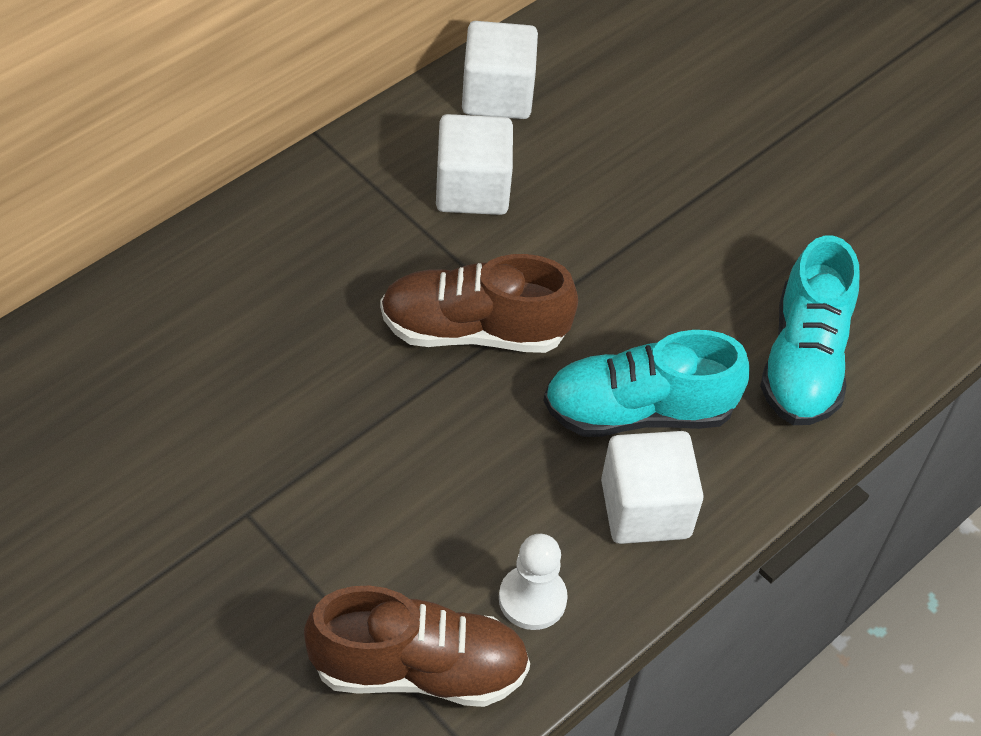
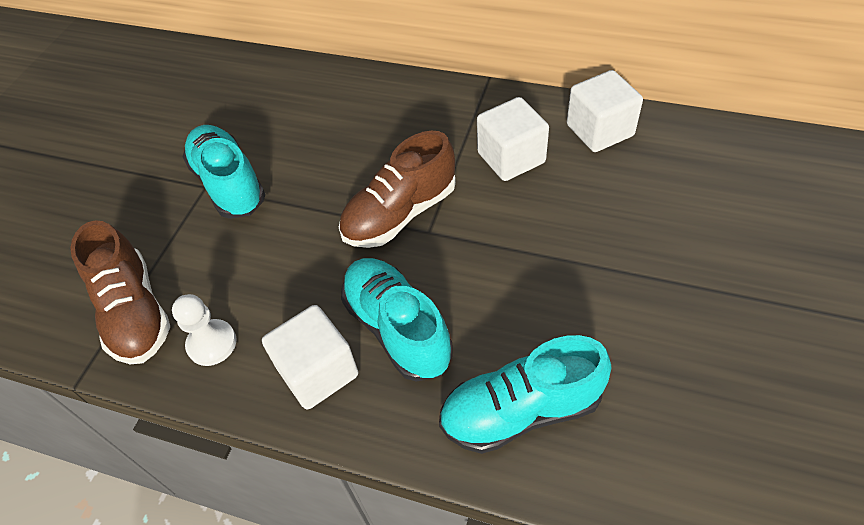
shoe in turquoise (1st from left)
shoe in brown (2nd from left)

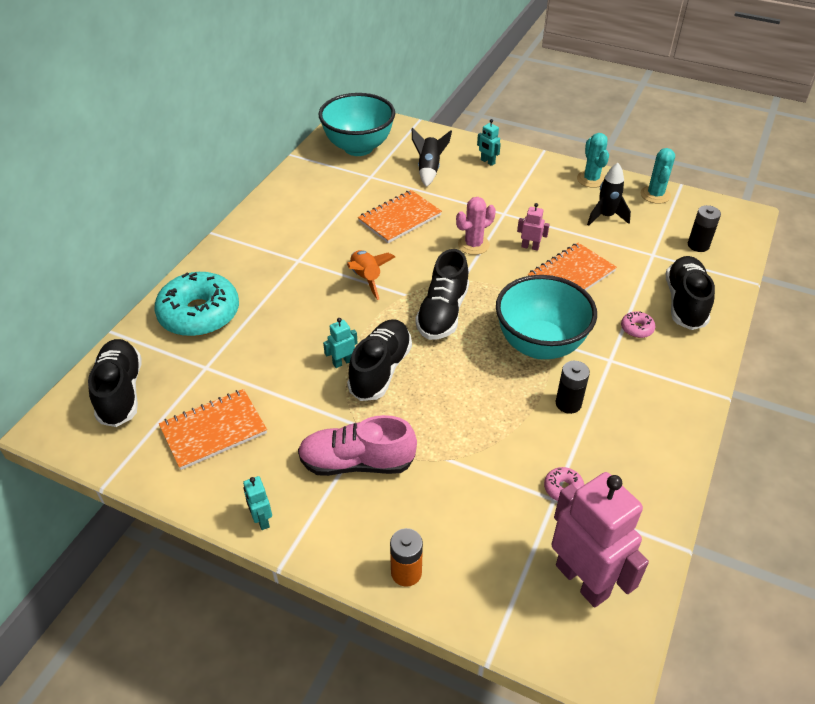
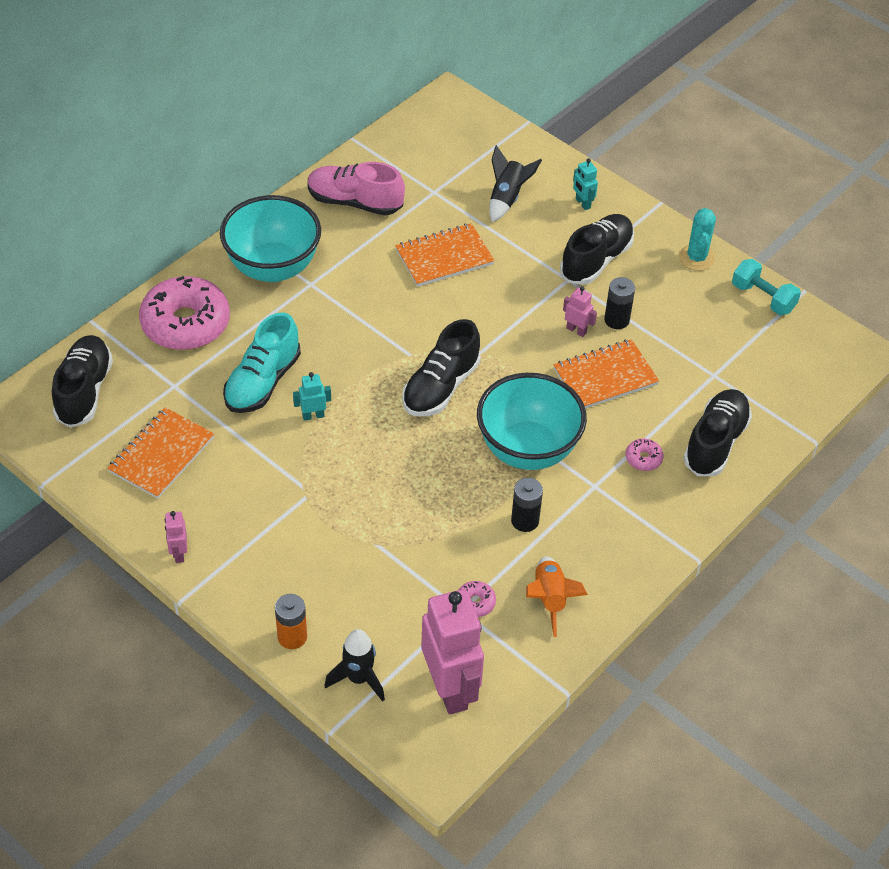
notebook in orange (1st from left)
donut in pink (1st from left)
robot in pink (1st from left)
bowl in turquoise (1st from left)
shoe in turquoise
shoe in pink
rocket in black (1st from left)
rocket in orange
shoe in black (3rd from left)
battery in black (2nd from left)
dumbbell in turquoise
cactus in pink

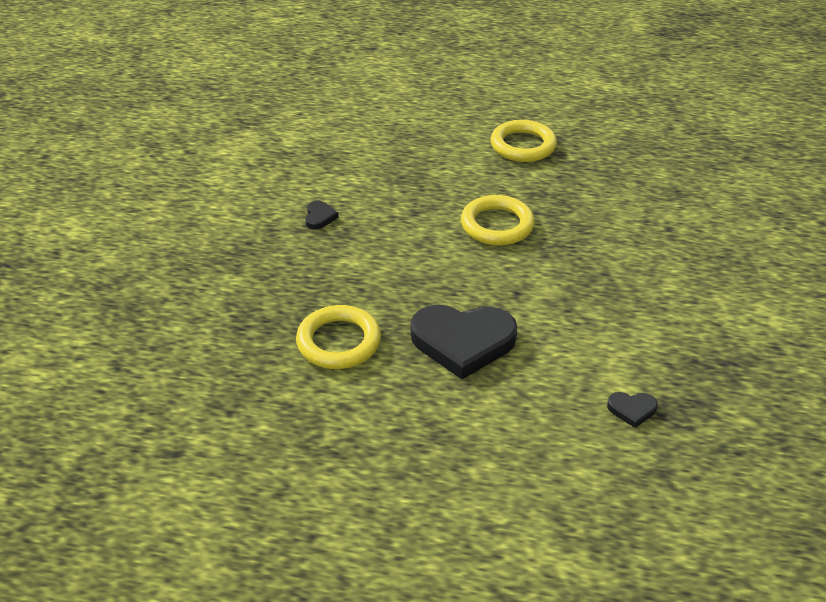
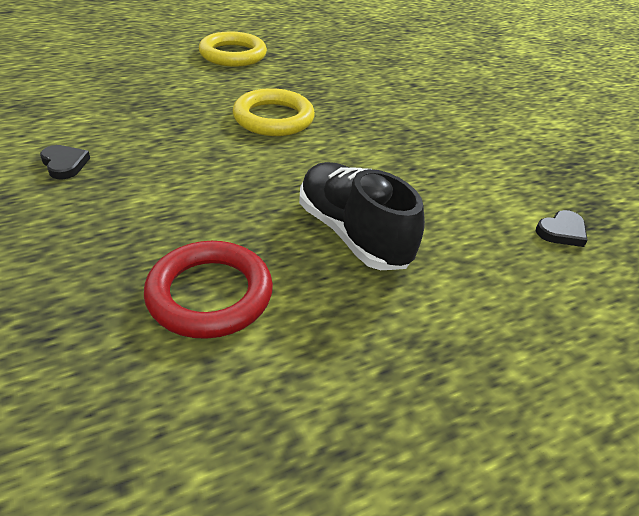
ring in red
shoe in black

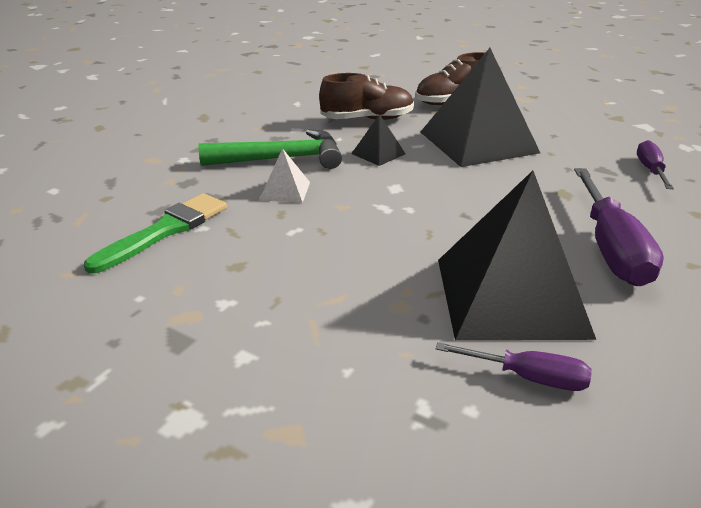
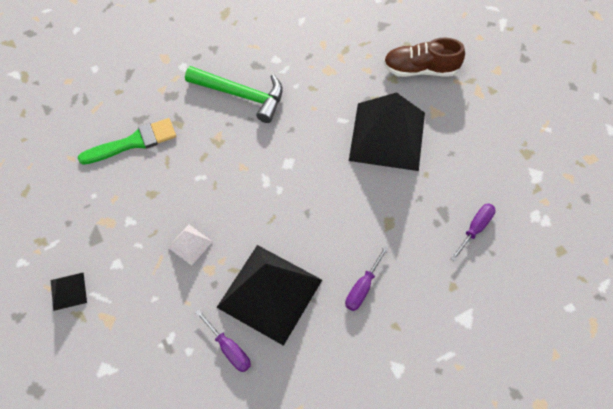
pyramid in black (1st from left)
pyramid in white
screwdriver in purple (2nd from left)
shoe in brown (1st from left in the first image)

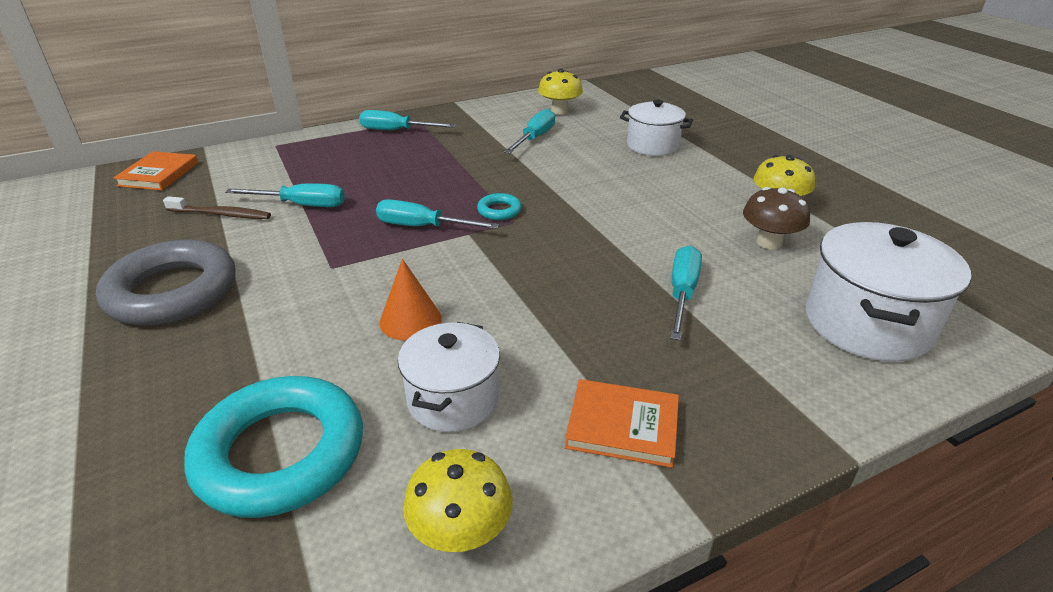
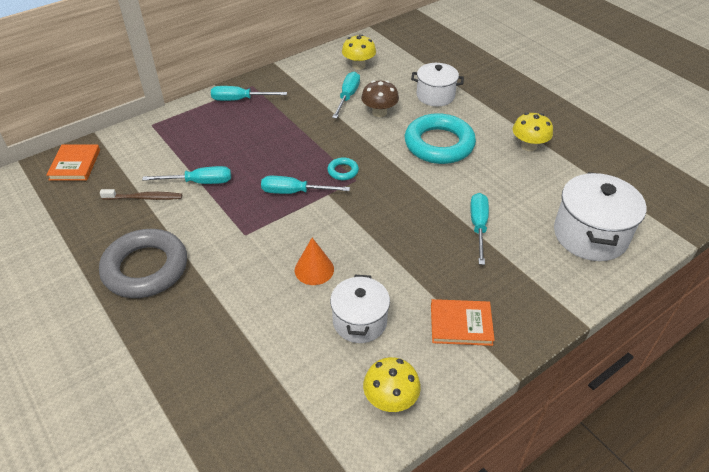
mushroom in brown
ring in turquoise (2nd from left)

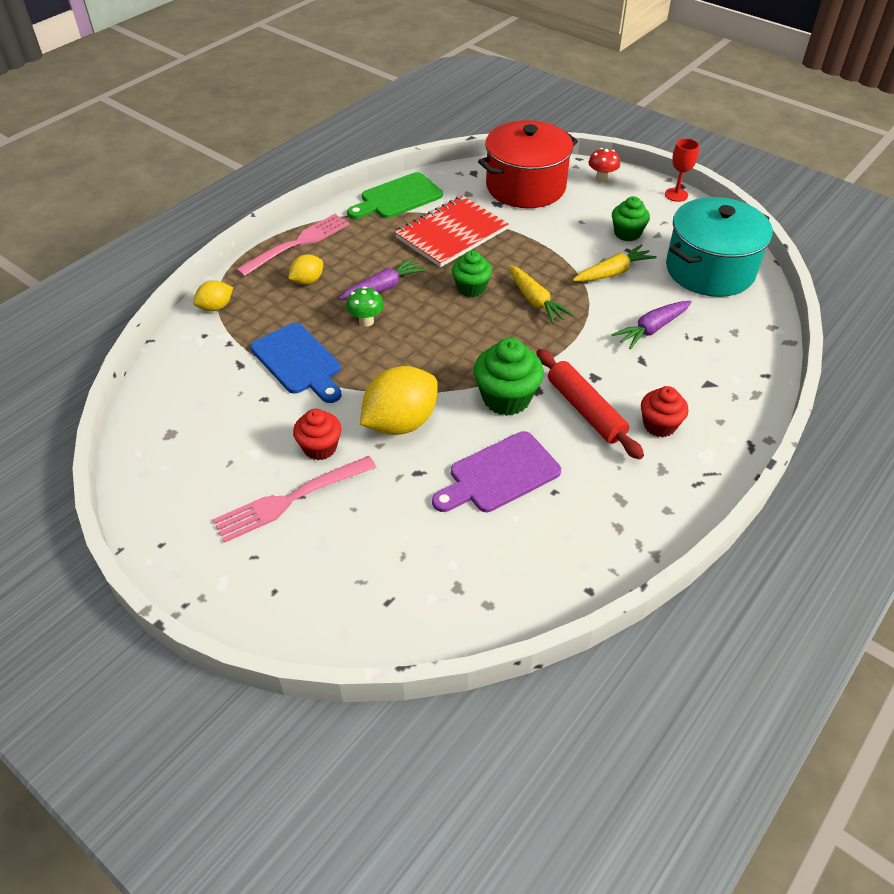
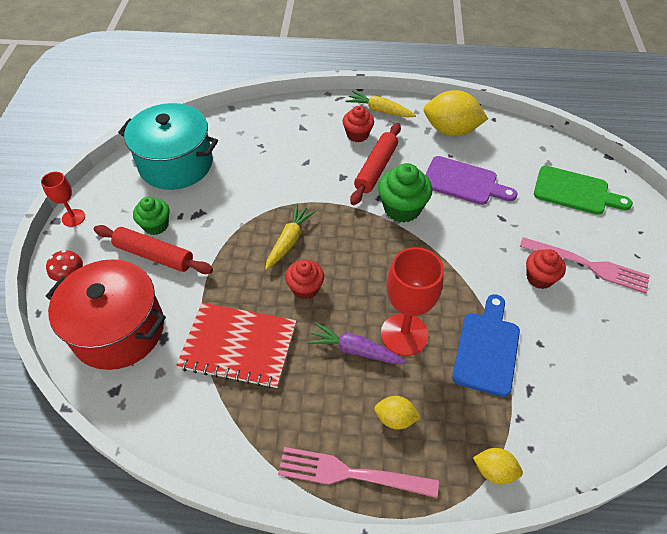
rolling pin in red (1st from left)
cupcake in red (1st from left)
carrot in yellow (2nd from left)
goblet in red (2nd from left)
lemon in yellow (2nd from left)
cutting board in green
carrot in purple (2nd from left in the first image)

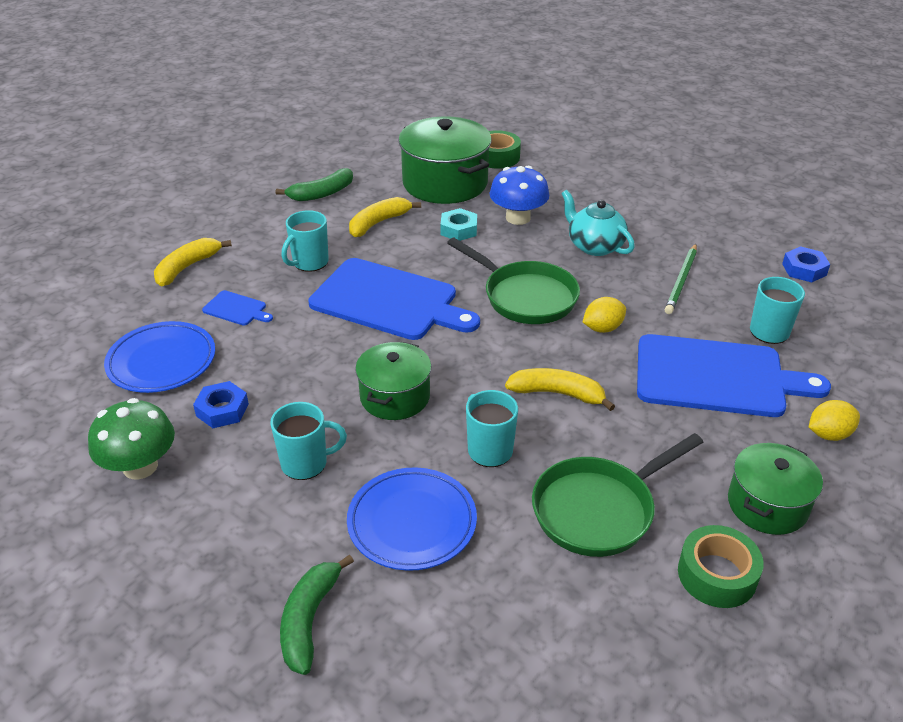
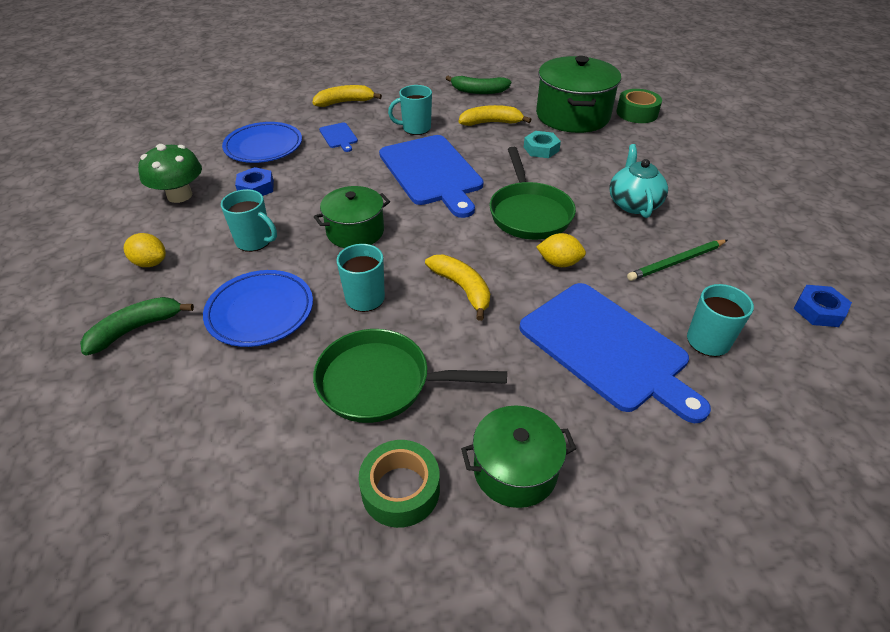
lemon in yellow (1st from left)
mushroom in blue

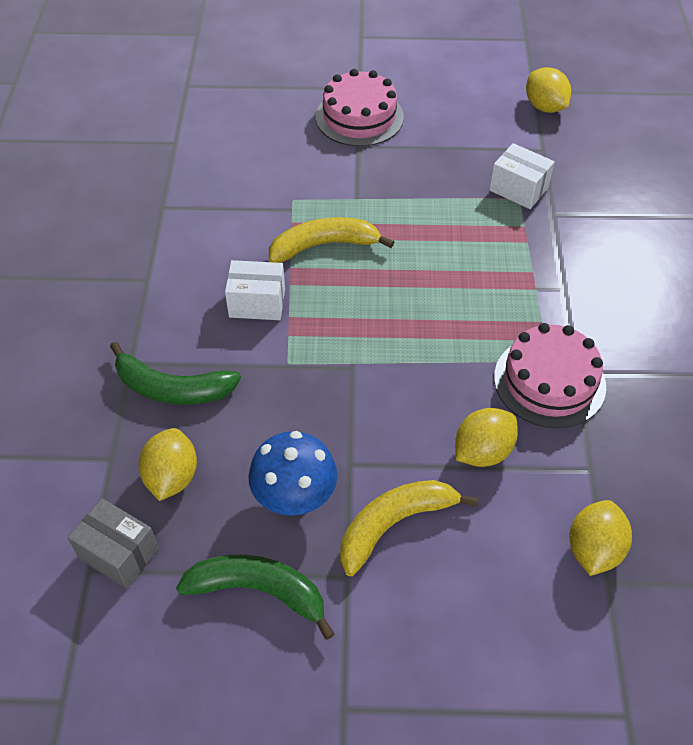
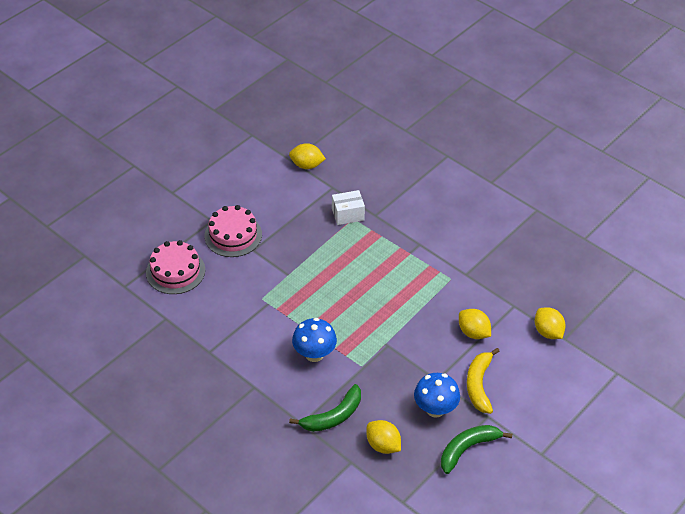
cake in pink (1st from left)
mushroom in blue (1st from left)
lemon in yellow (3rd from left)
box in grey
banana in yellow (1st from left in the first image)

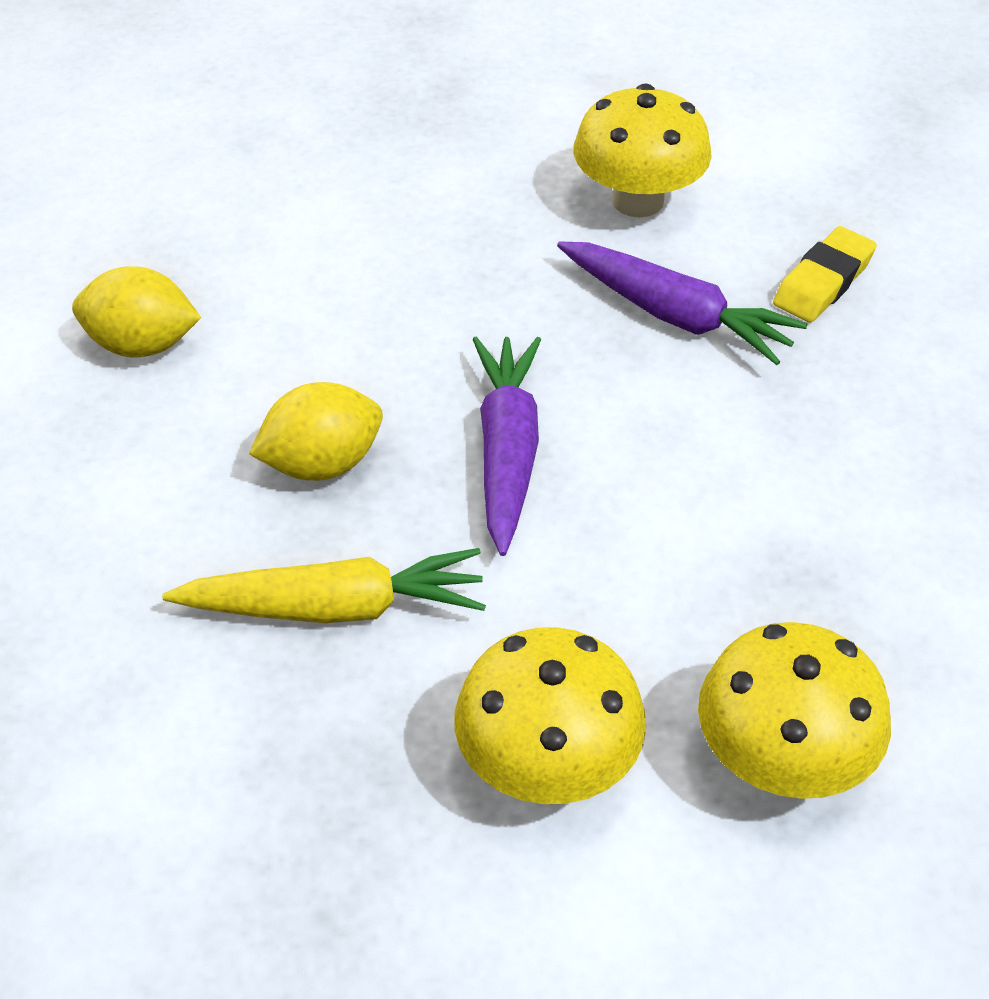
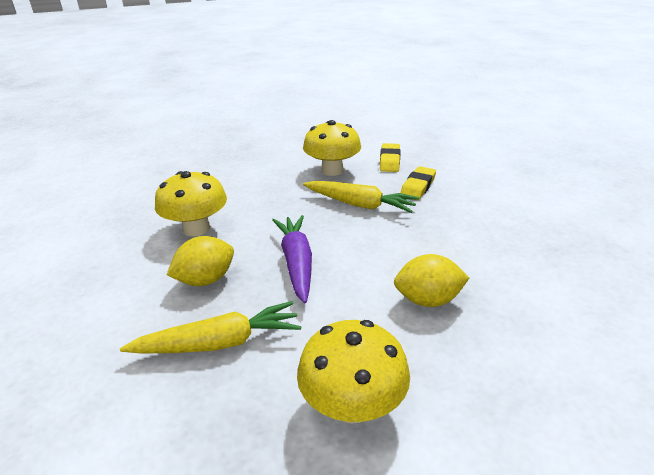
mushroom in yellow (1st from left)
carrot in yellow (2nd from left)
eraser in yellow (1st from left)
lemon in yellow (2nd from left)

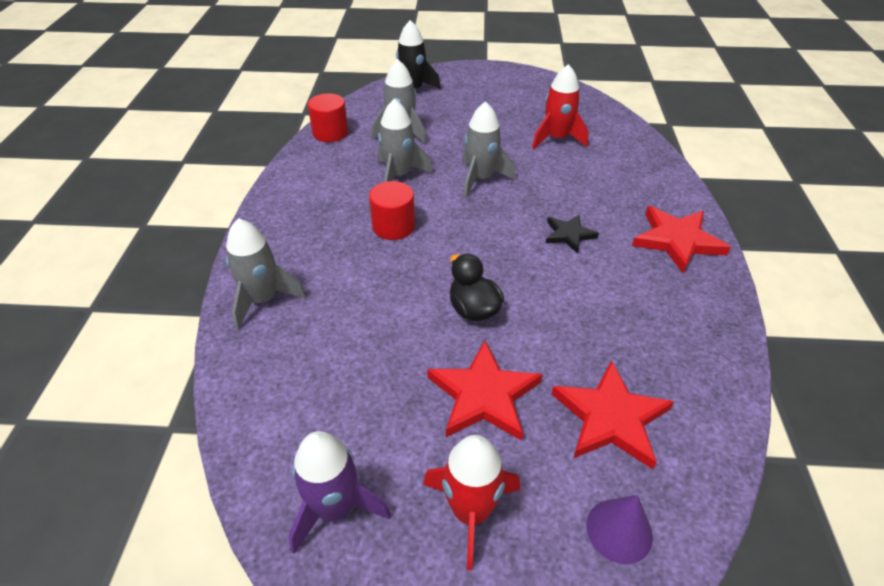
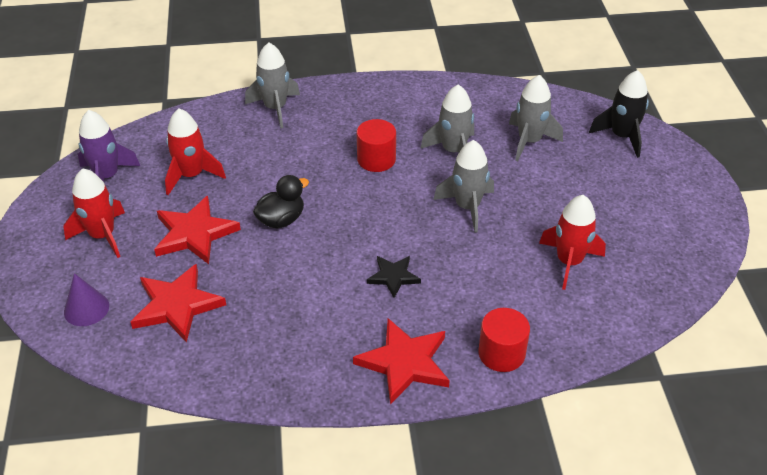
rocket in red (2nd from left)
cylinder in red (2nd from left)

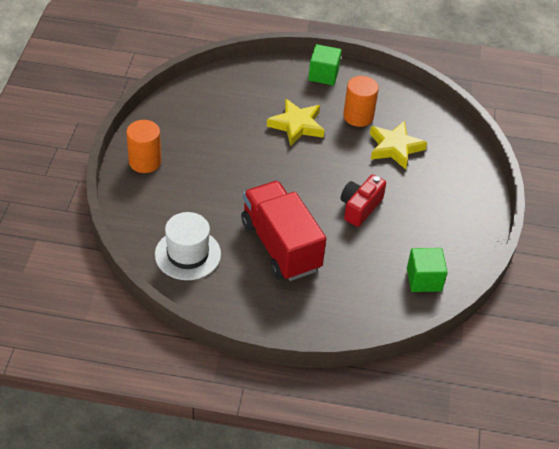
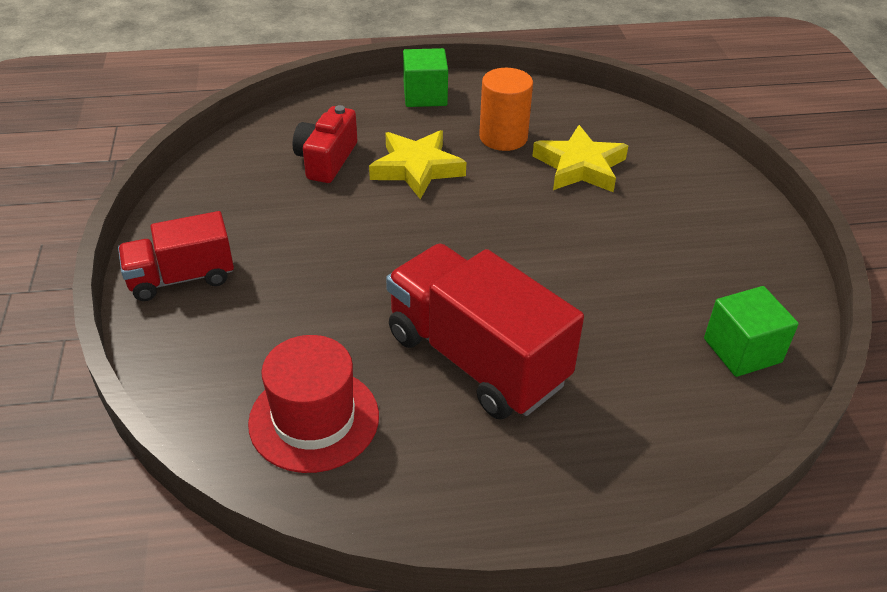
truck in red (1st from left)
hat in red
camera in red

